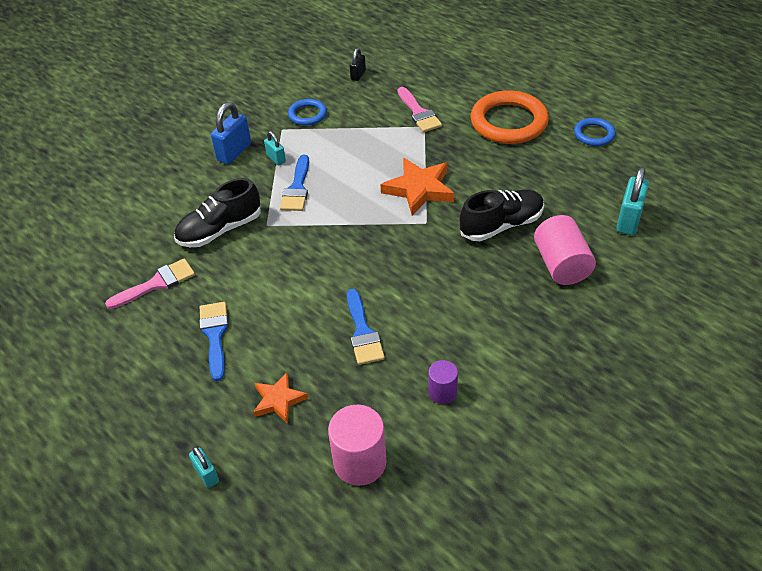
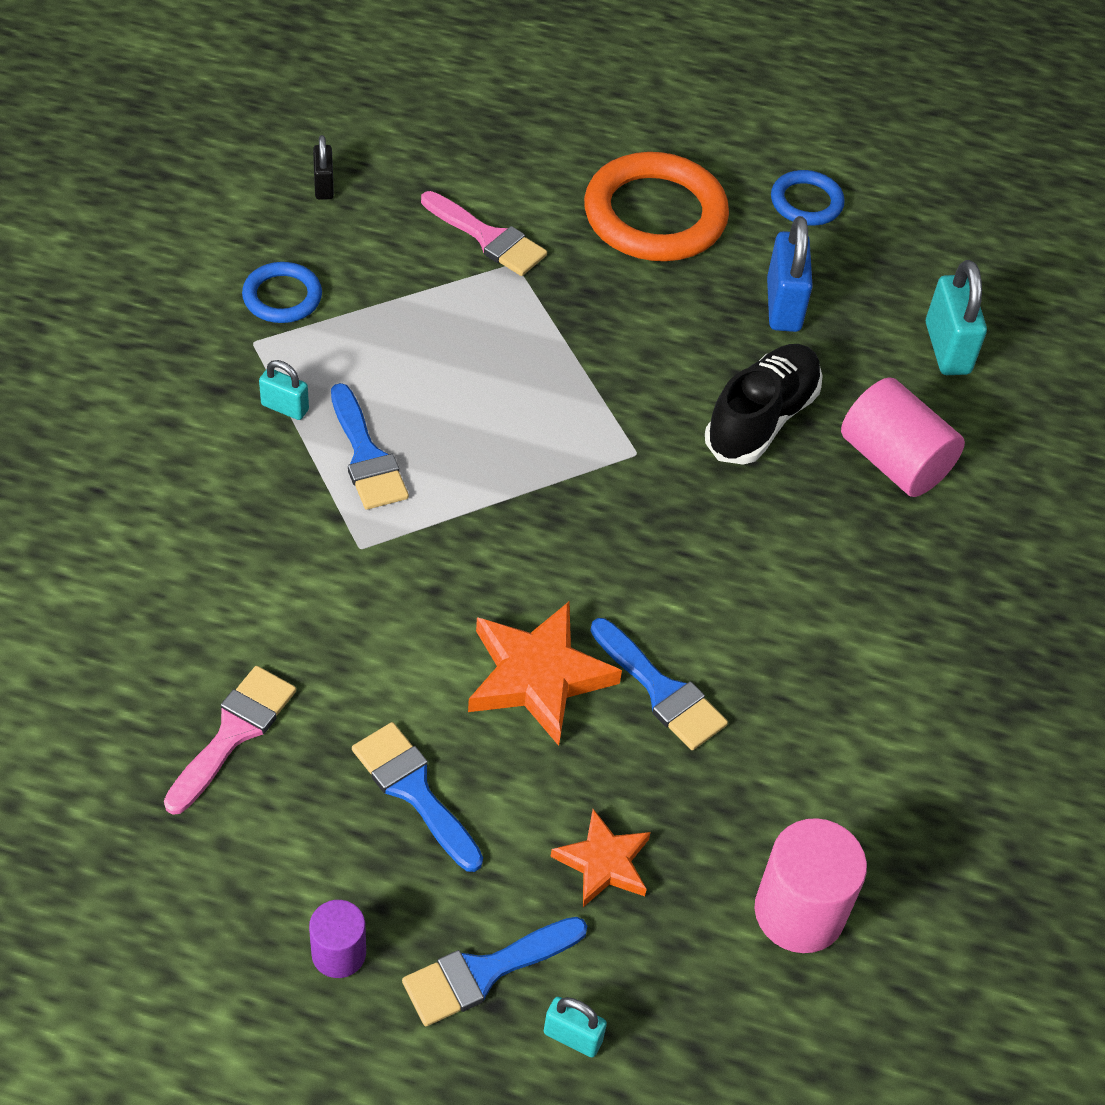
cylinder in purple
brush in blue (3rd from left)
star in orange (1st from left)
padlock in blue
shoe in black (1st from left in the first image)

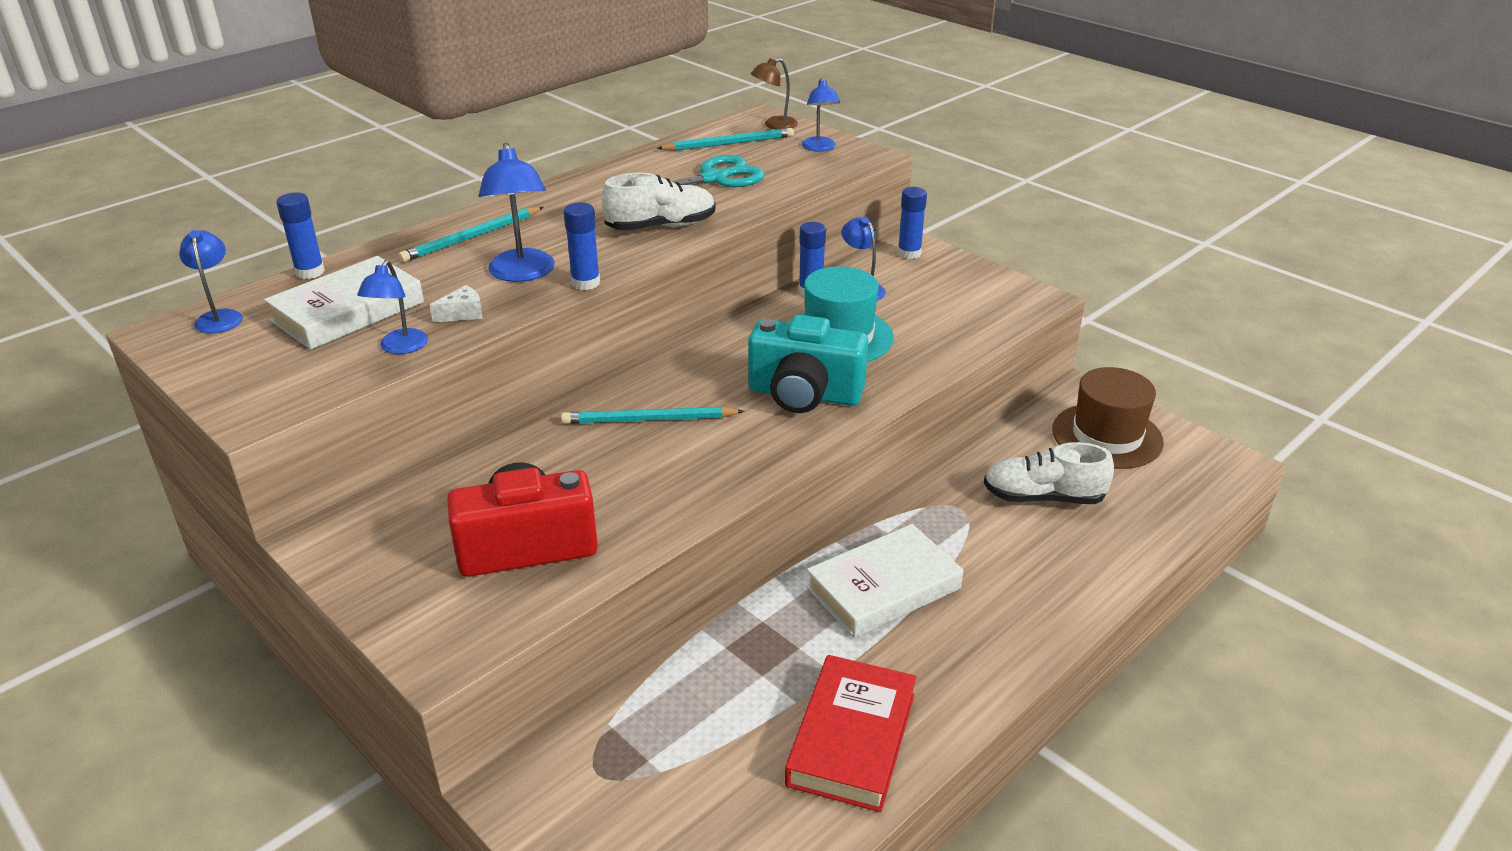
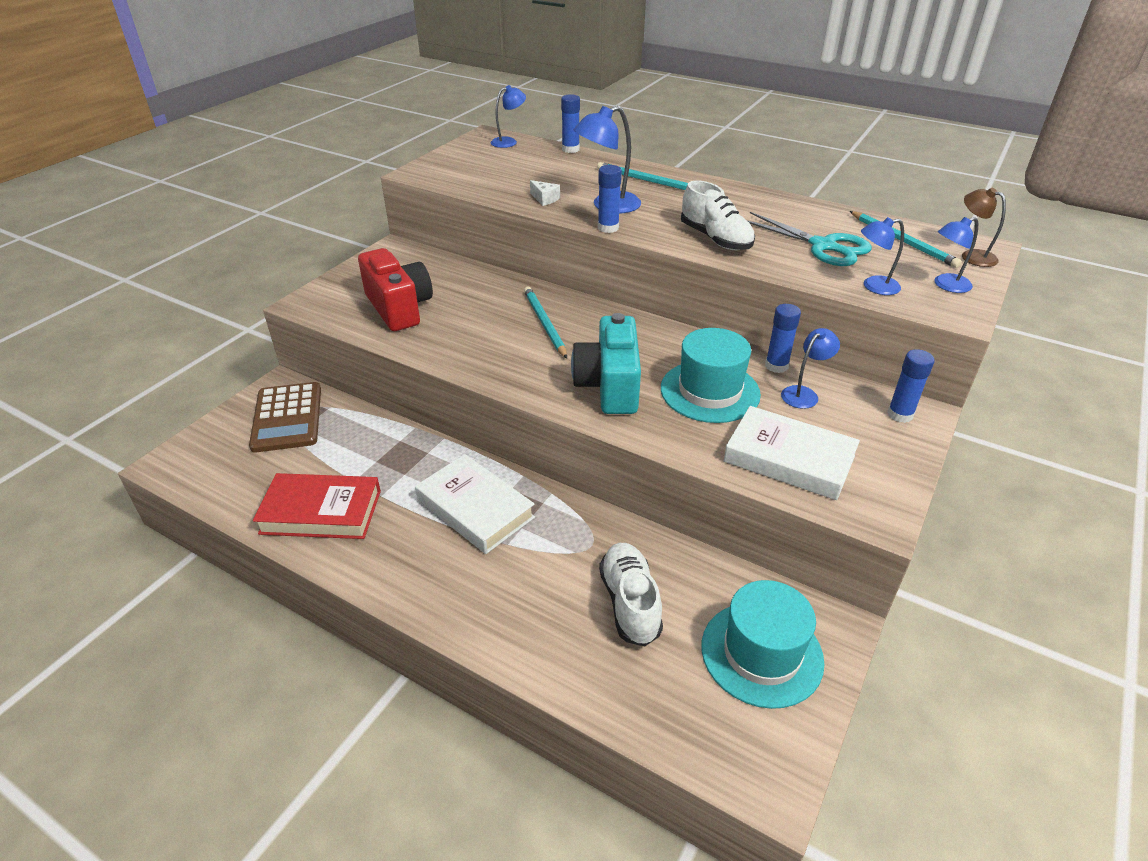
calculator in brown
hat in turquoise (2nd from left)
book in white (2nd from left)
lamp in blue (4th from left)

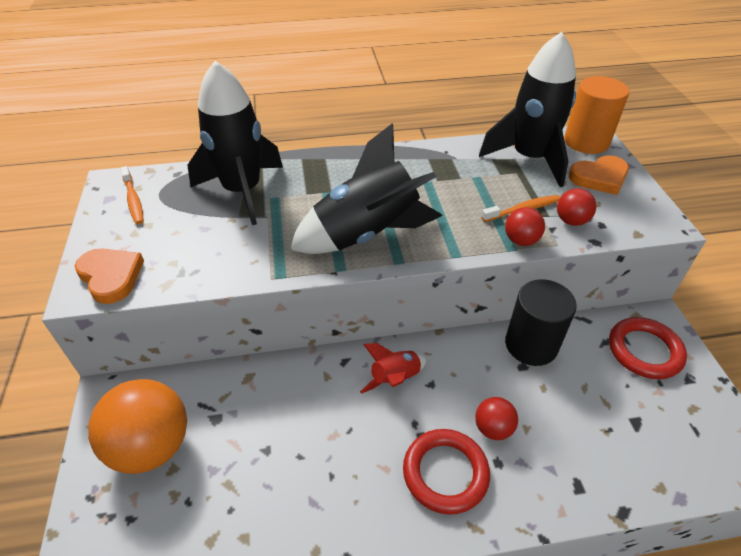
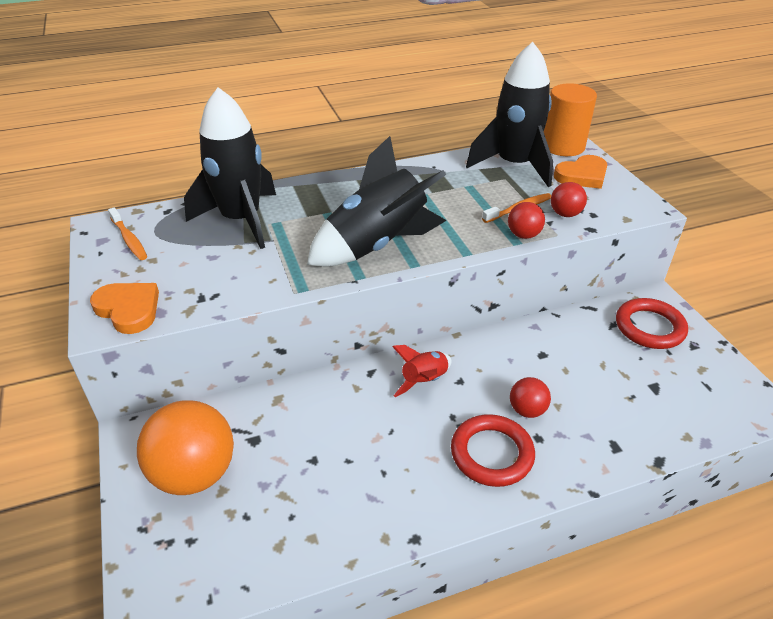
cylinder in black

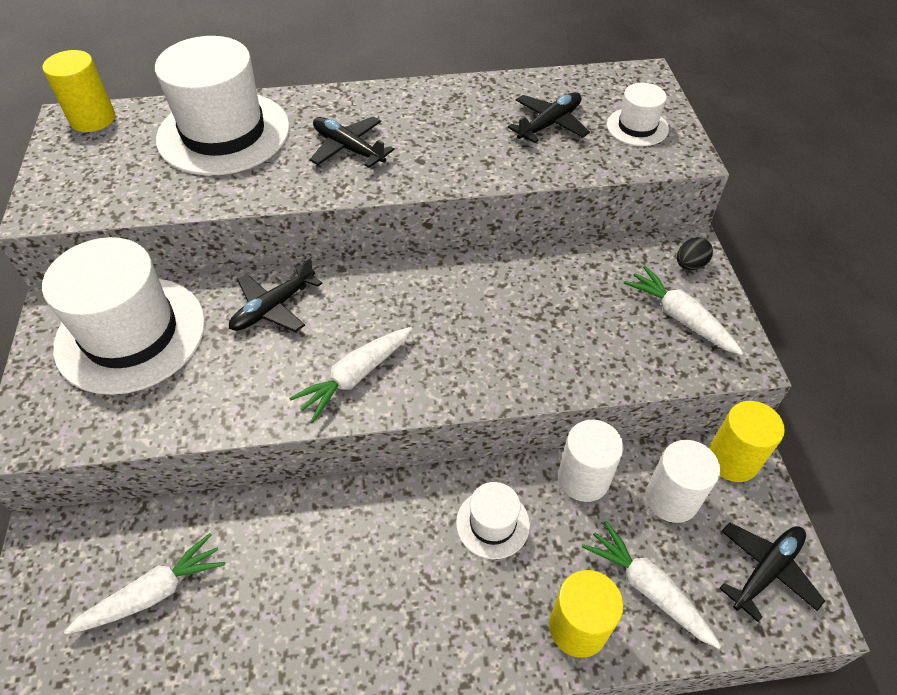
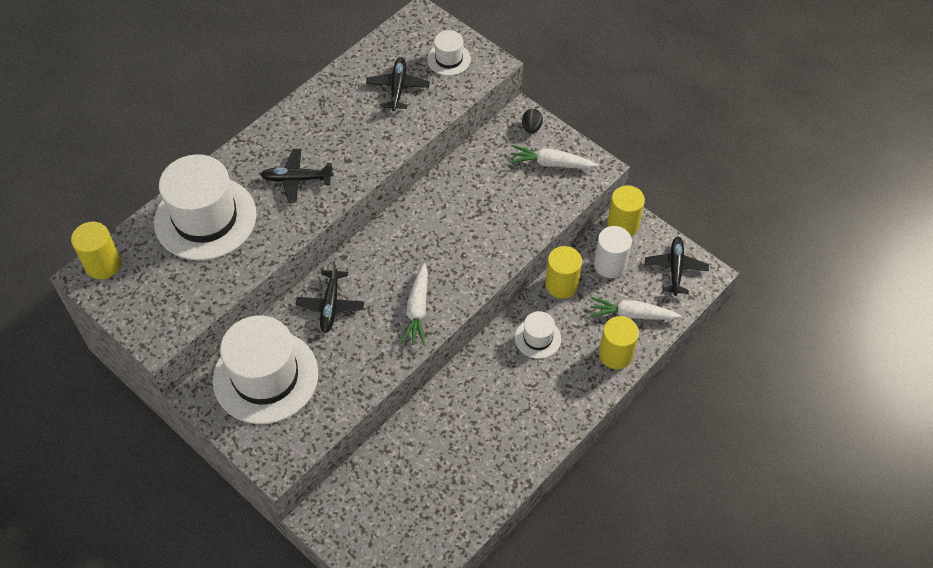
cylinder in yellow (2nd from left)
carrot in white (1st from left in the first image)

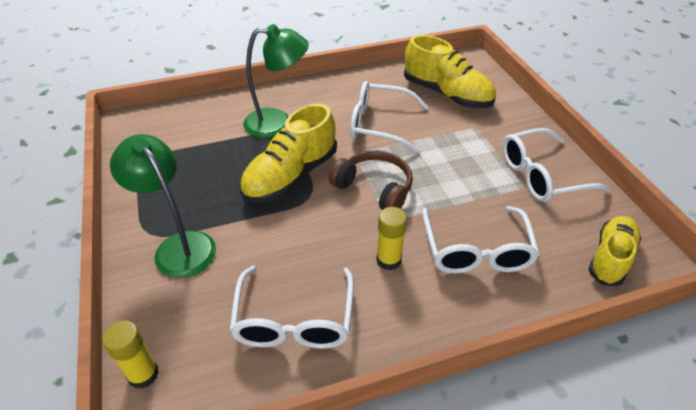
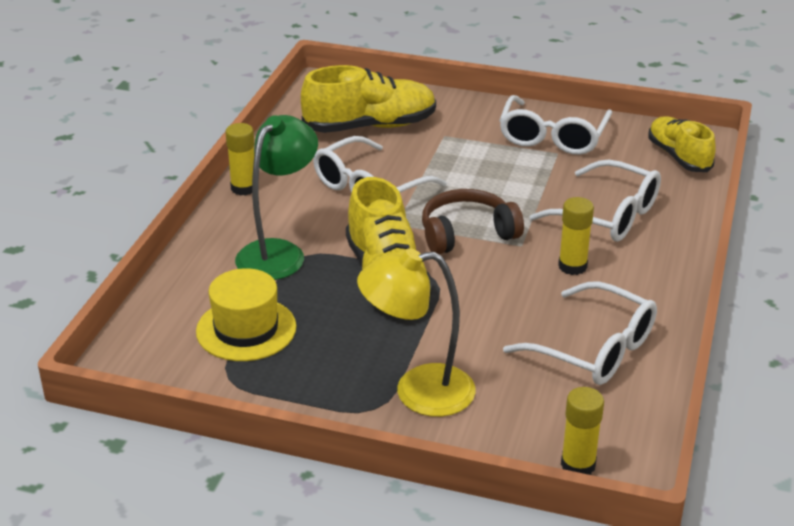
hat in yellow
glue stick in yellow (1st from left)
lamp in yellow

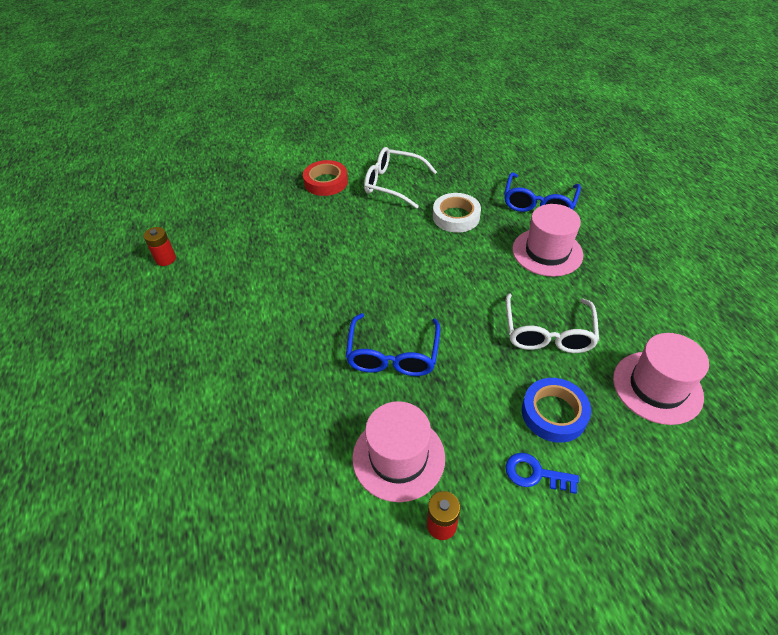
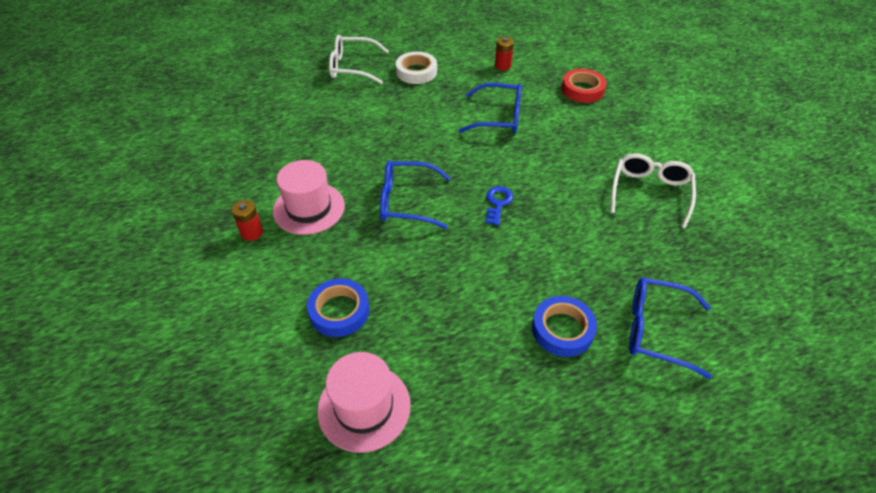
glasses in white (1st from left)
tape in white
glasses in blue (2nd from left)
key in blue
tape in blue (2nd from left)
tape in red

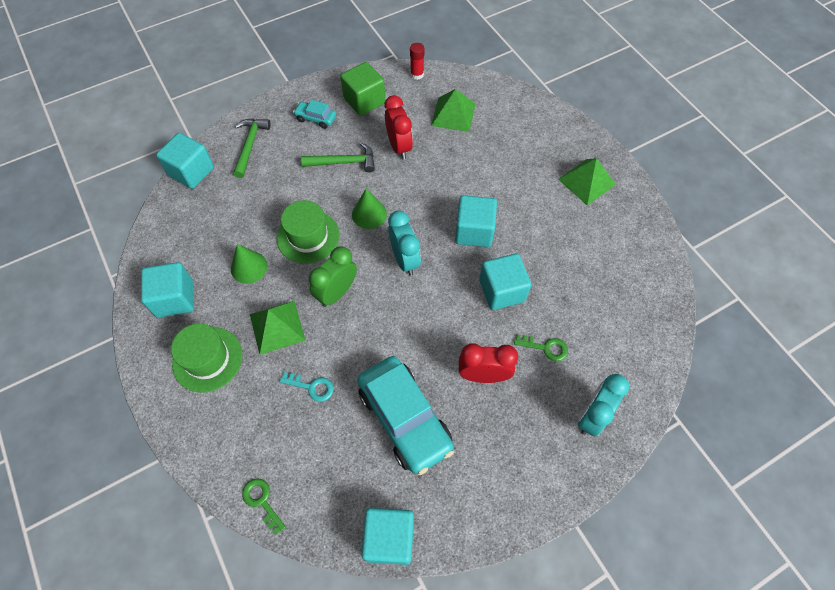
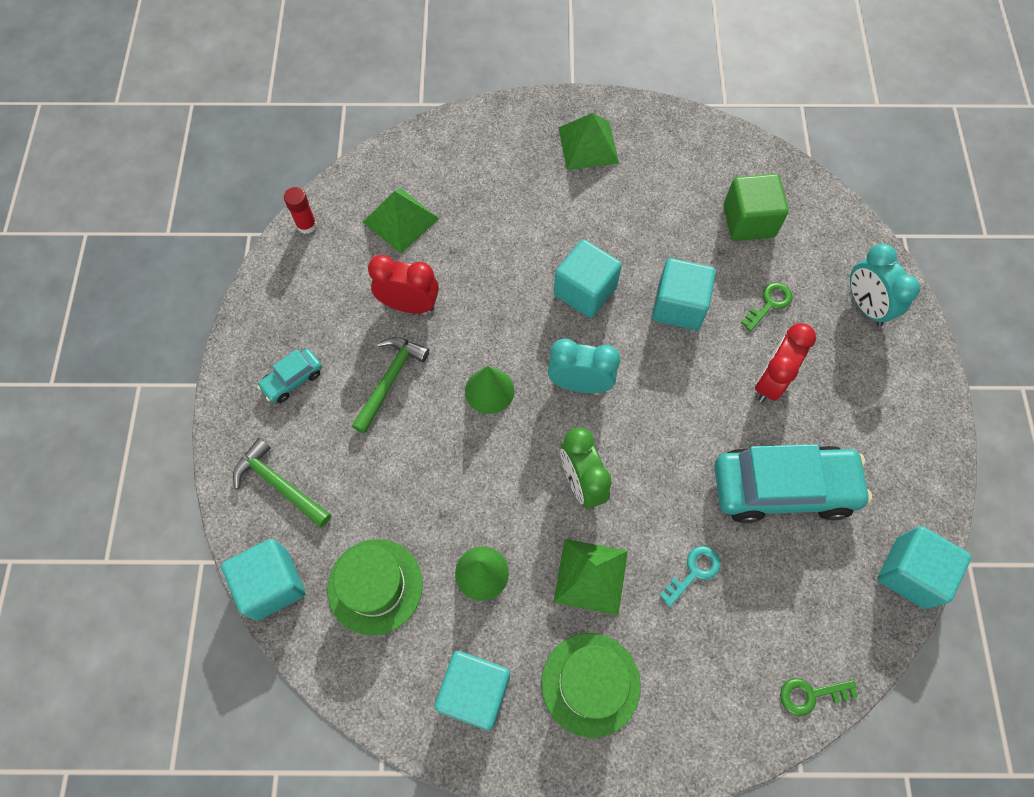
hat in green (1st from left)
cube in green

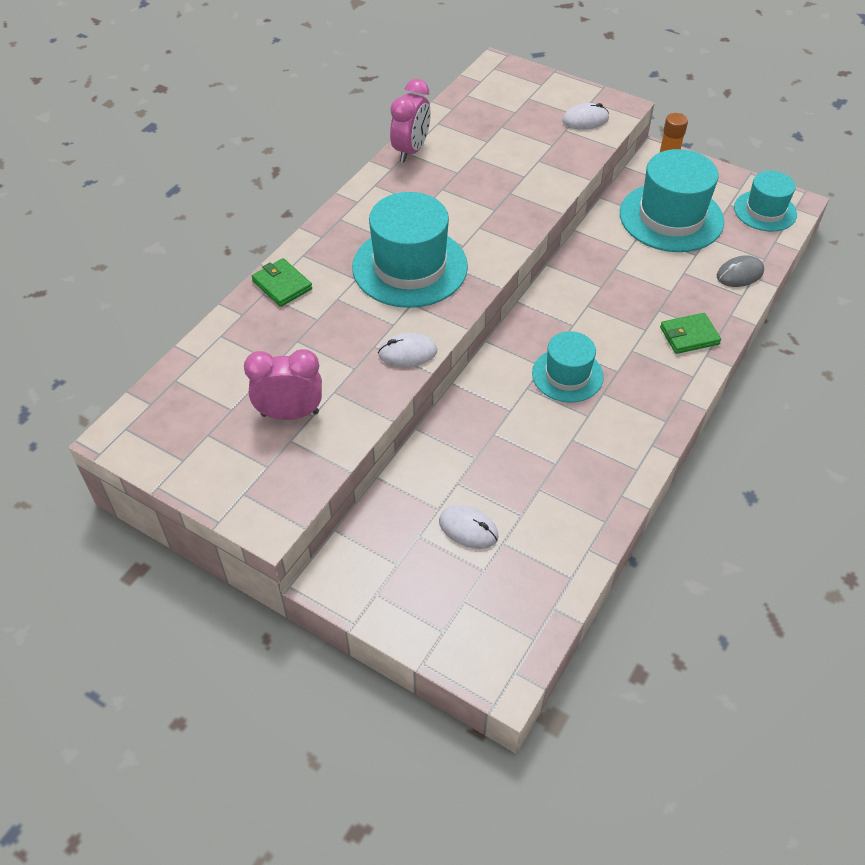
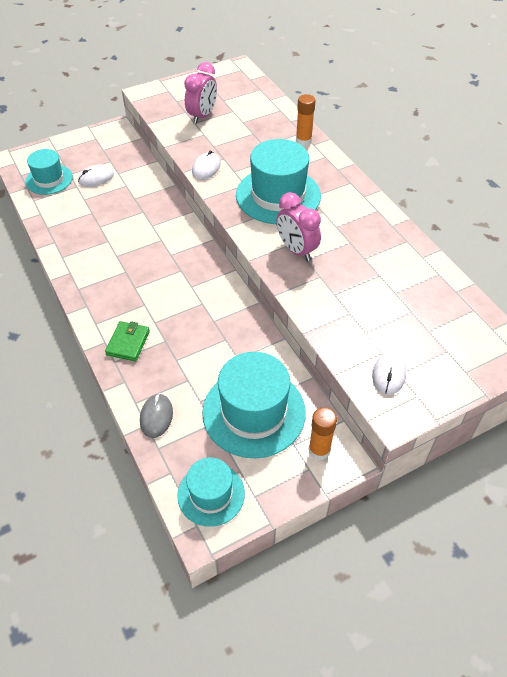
hat in turquoise (1st from left)
clock in pink (2nd from left)
glue stick in orange (1st from left)

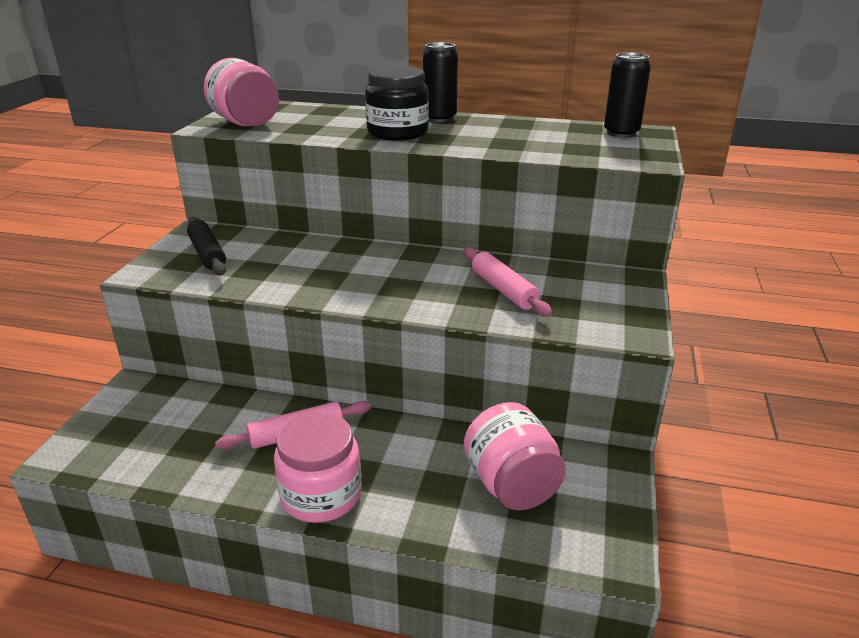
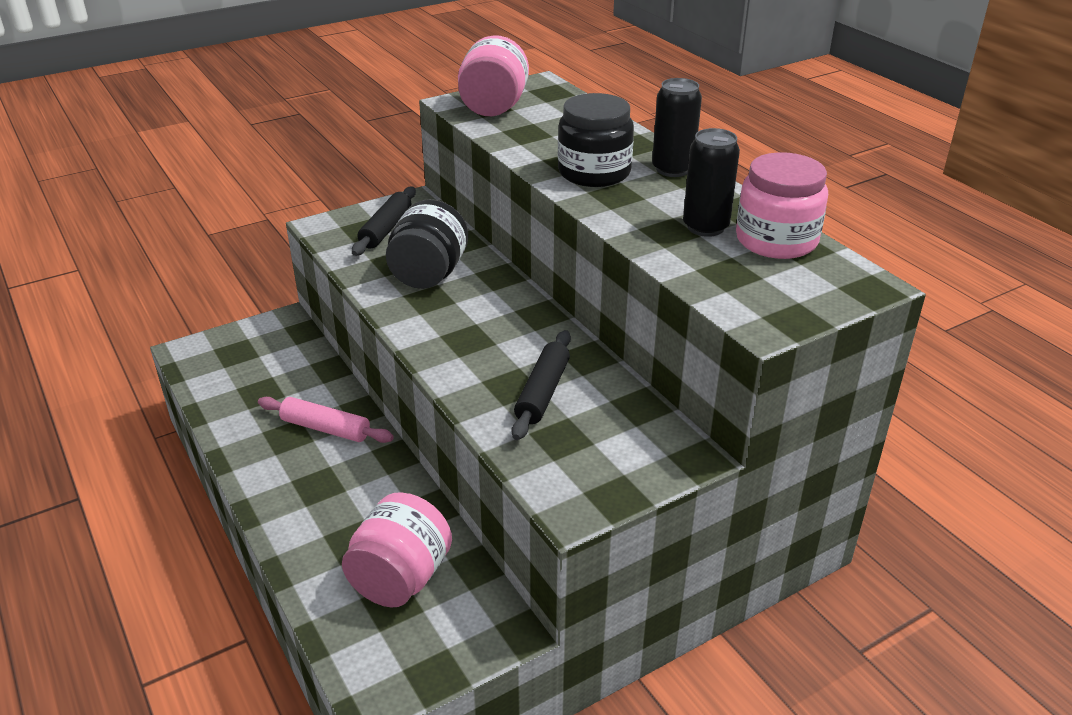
jar in black (1st from left)
rolling pin in black (2nd from left)
can in black (2nd from left)
jar in pink (3rd from left)

